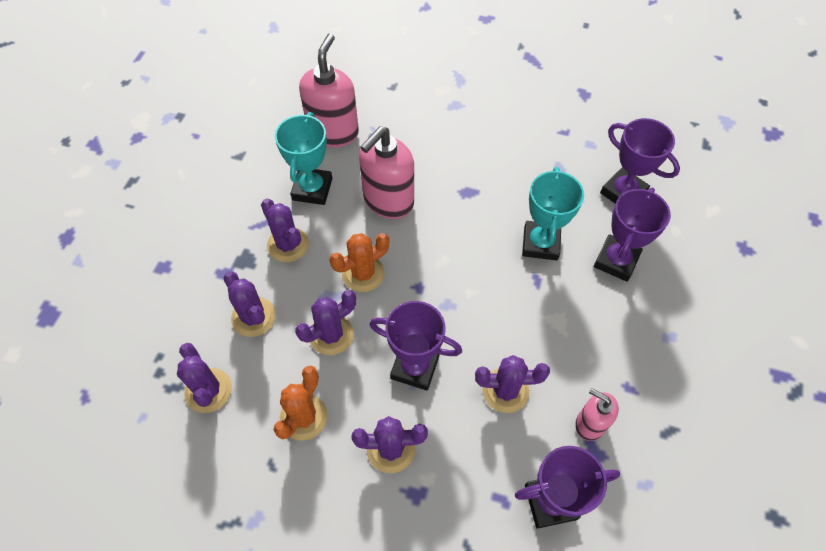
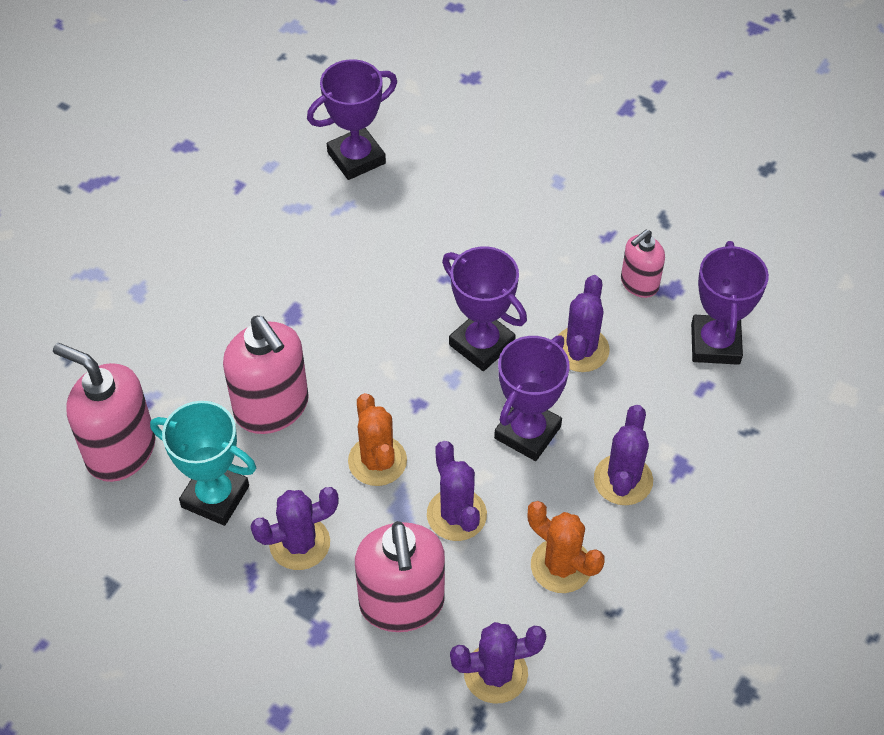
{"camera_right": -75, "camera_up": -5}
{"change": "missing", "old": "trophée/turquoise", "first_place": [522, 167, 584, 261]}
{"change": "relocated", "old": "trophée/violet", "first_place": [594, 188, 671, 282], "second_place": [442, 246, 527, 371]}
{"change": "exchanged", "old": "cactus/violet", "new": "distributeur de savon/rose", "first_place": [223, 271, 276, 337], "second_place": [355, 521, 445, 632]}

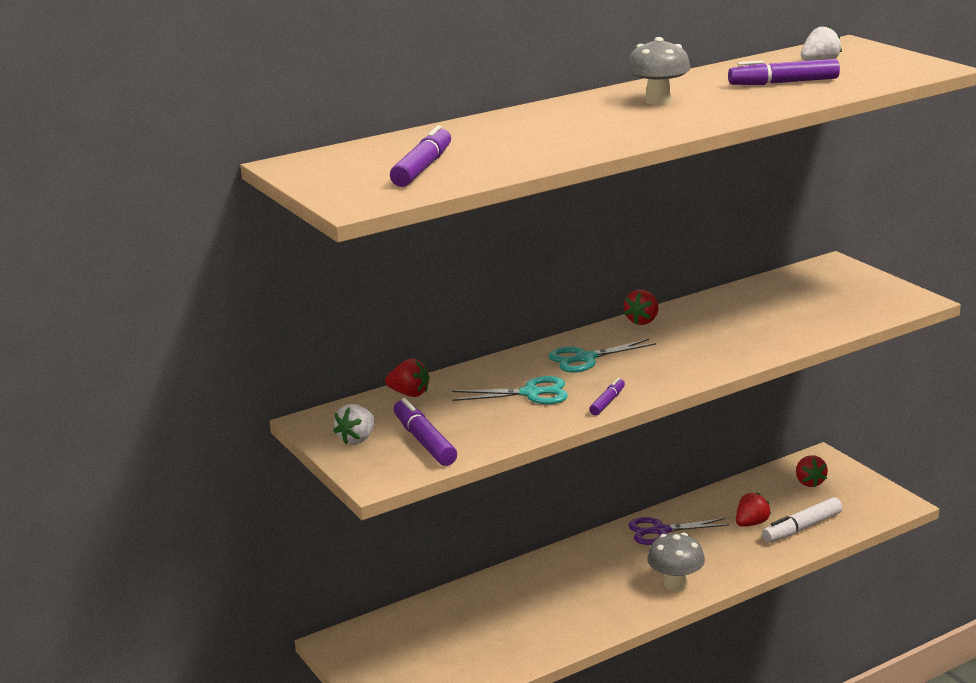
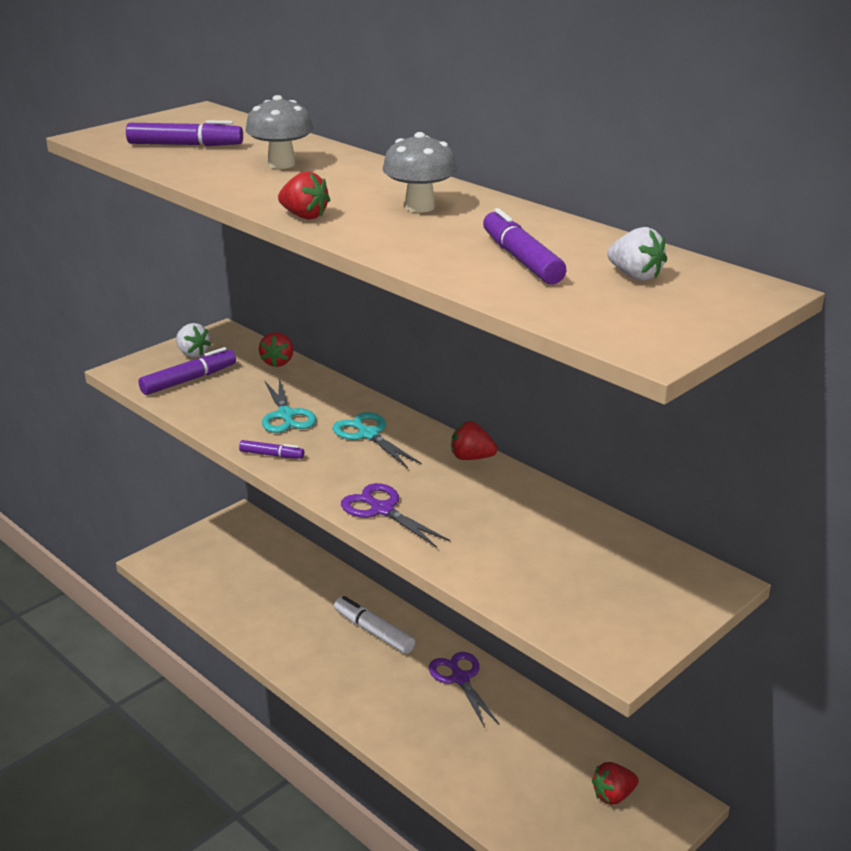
{"camera_right": 75, "camera_up": 5}
{"change": "appeared", "new": "ciseaux/violet", "second_place": [341, 483, 450, 548]}
{"change": "relocated", "old": "champignon/gris", "first_place": [647, 532, 705, 592], "second_place": [246, 95, 313, 169]}
{"change": "relocated", "old": "fraise/rouge", "first_place": [736, 492, 771, 527], "second_place": [278, 171, 330, 220]}
{"change": "relocated", "old": "feutre/blanc", "first_place": [762, 497, 842, 543], "second_place": [334, 596, 415, 654]}
{"change": "spun", "old": "fraise/blanc", "first_place": [333, 404, 375, 445], "second_place": [176, 323, 211, 357], "degrees": -150}

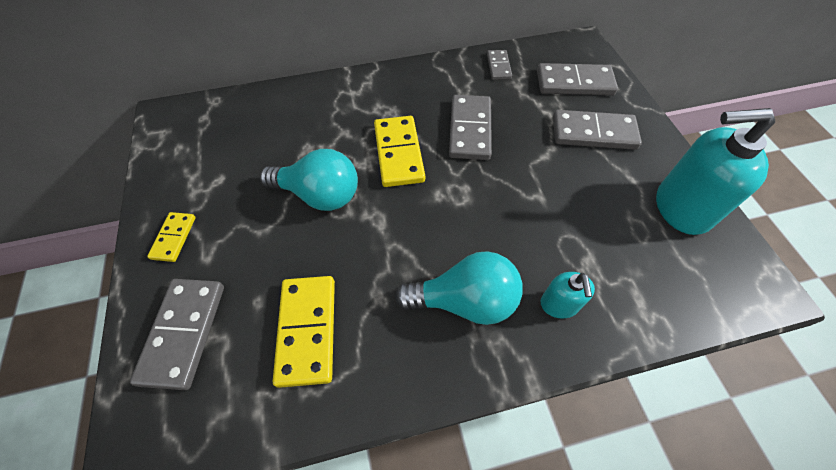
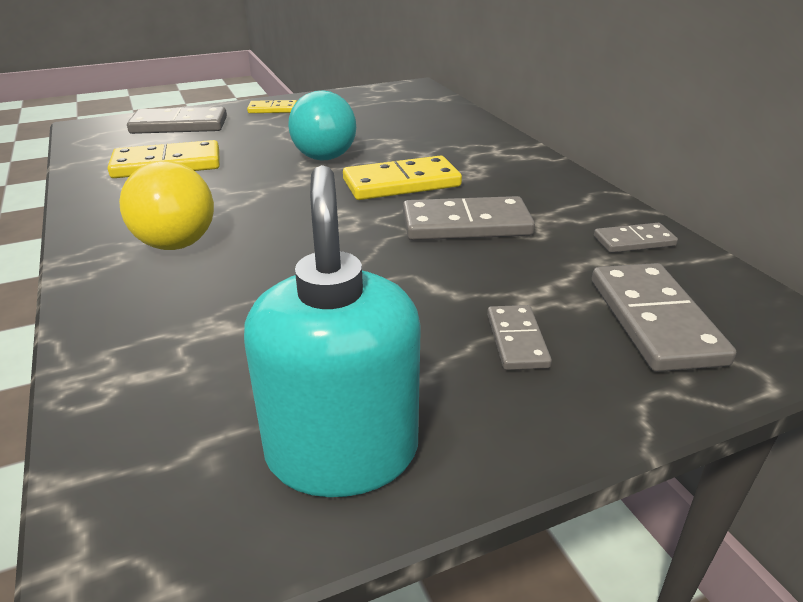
{"camera_right": 80, "camera_up": -25}
{"change": "missing", "old": "distributeur de savon/turquoise", "first_place": [541, 272, 595, 318]}
{"change": "colour", "old": "ampoule/turquoise", "new": "ampoule/jaune", "first_place": [395, 251, 523, 325], "second_place": [119, 161, 214, 250]}
{"change": "size", "old": "domino/gris", "first_place": [553, 110, 642, 150], "second_place": [487, 305, 552, 370], "factor": 0.56}

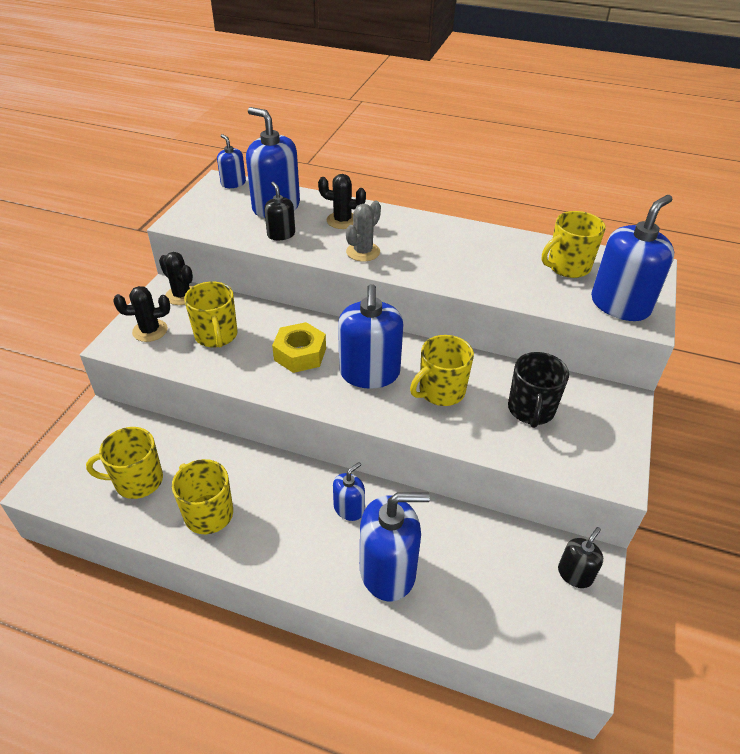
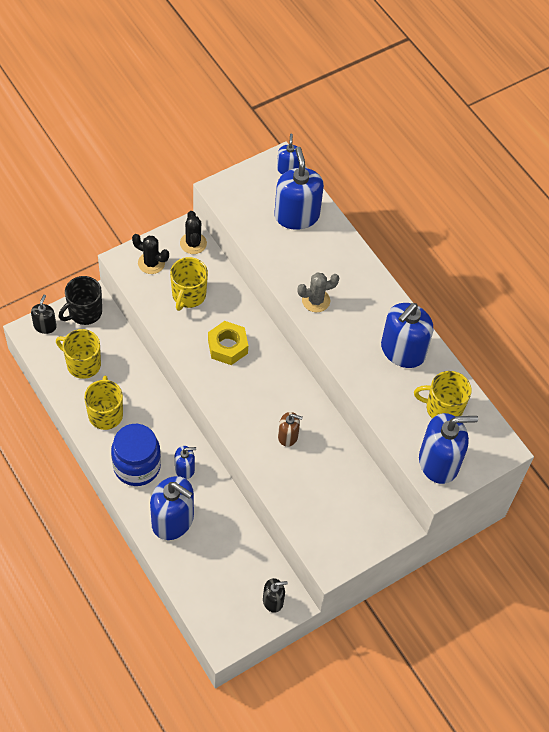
{"camera_right": 35, "camera_up": 15}
{"change": "missing", "old": "cactus/noir", "first_place": [318, 174, 366, 229]}
{"change": "appeared", "new": "bocal/bleu", "second_place": [111, 424, 161, 486]}
{"change": "relocated", "old": "distributeur de savon/noir", "first_place": [264, 182, 295, 240], "second_place": [31, 295, 57, 334]}
{"change": "relocated", "old": "distributeur de savon/bleu", "first_place": [338, 284, 404, 389], "second_place": [381, 303, 433, 368]}
{"change": "relocated", "old": "tasse/noir", "first_place": [508, 352, 569, 428], "second_place": [59, 276, 102, 325]}
{"change": "exchanged", "old": "tasse/jaune", "new": "distributeur de savon/marron", "first_place": [410, 335, 474, 406], "second_place": [278, 412, 303, 447]}

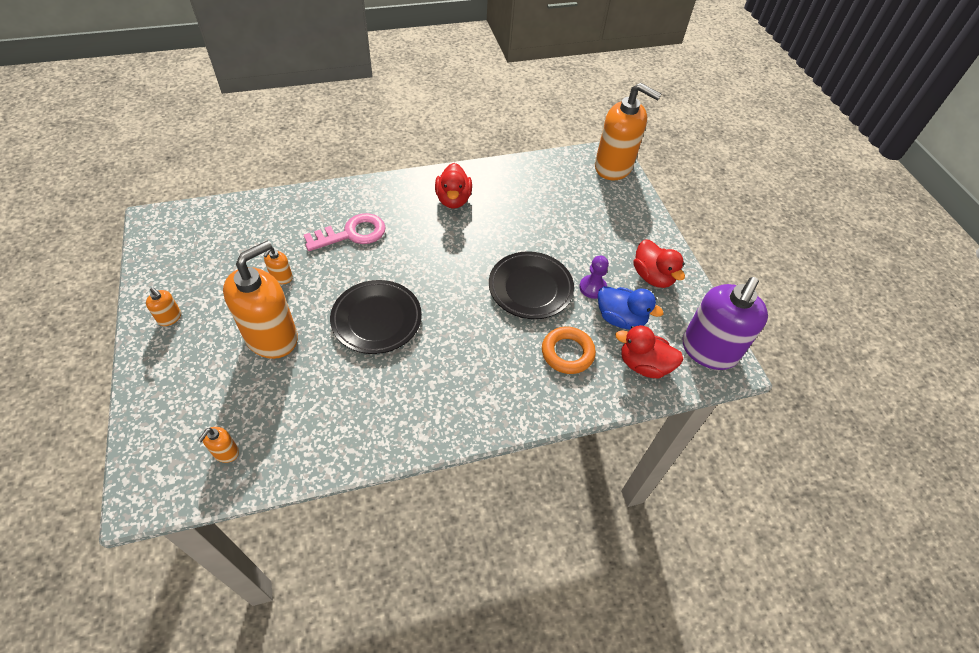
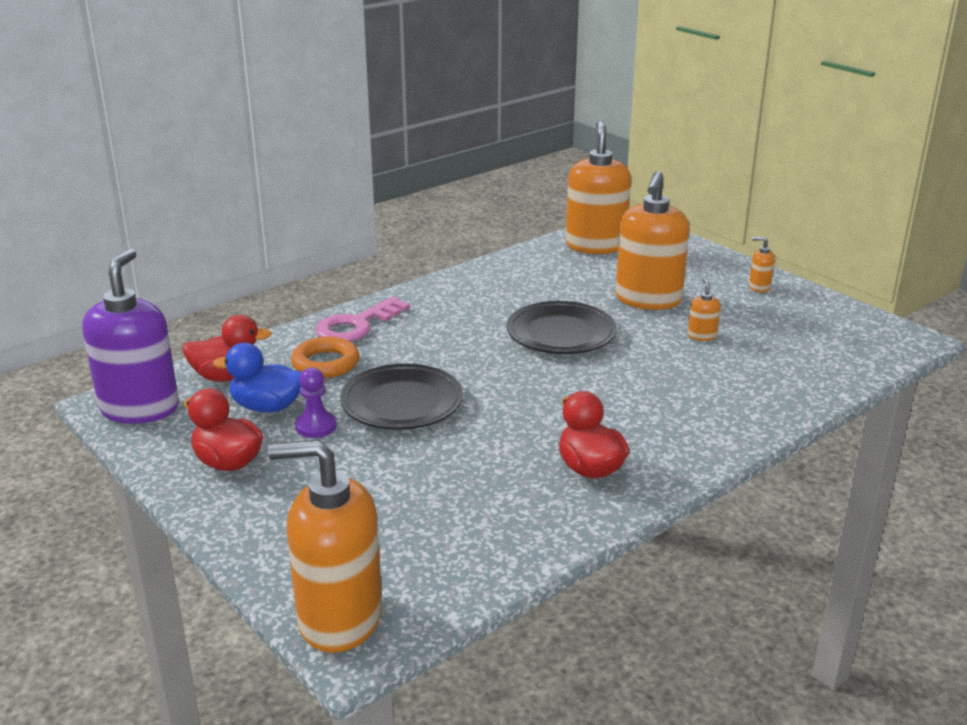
{"camera_right": 160, "camera_up": -25}
{"change": "relocated", "old": "clé/rose", "first_place": [304, 213, 386, 251], "second_place": [315, 296, 410, 342]}
{"change": "size", "old": "distributeur de savon/orange", "first_place": [198, 427, 239, 463], "second_place": [566, 120, 631, 254], "factor": 2.43}

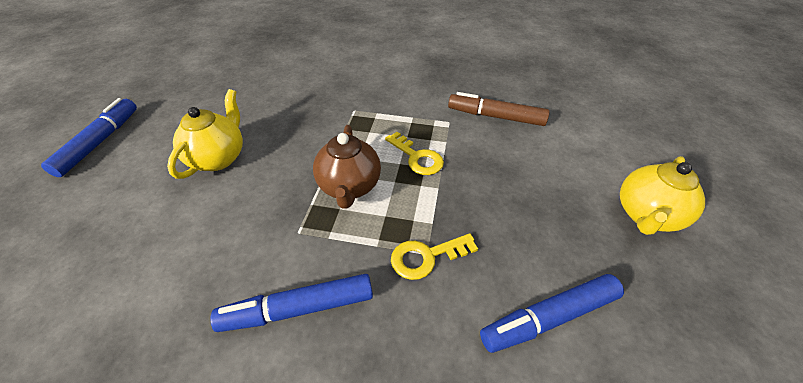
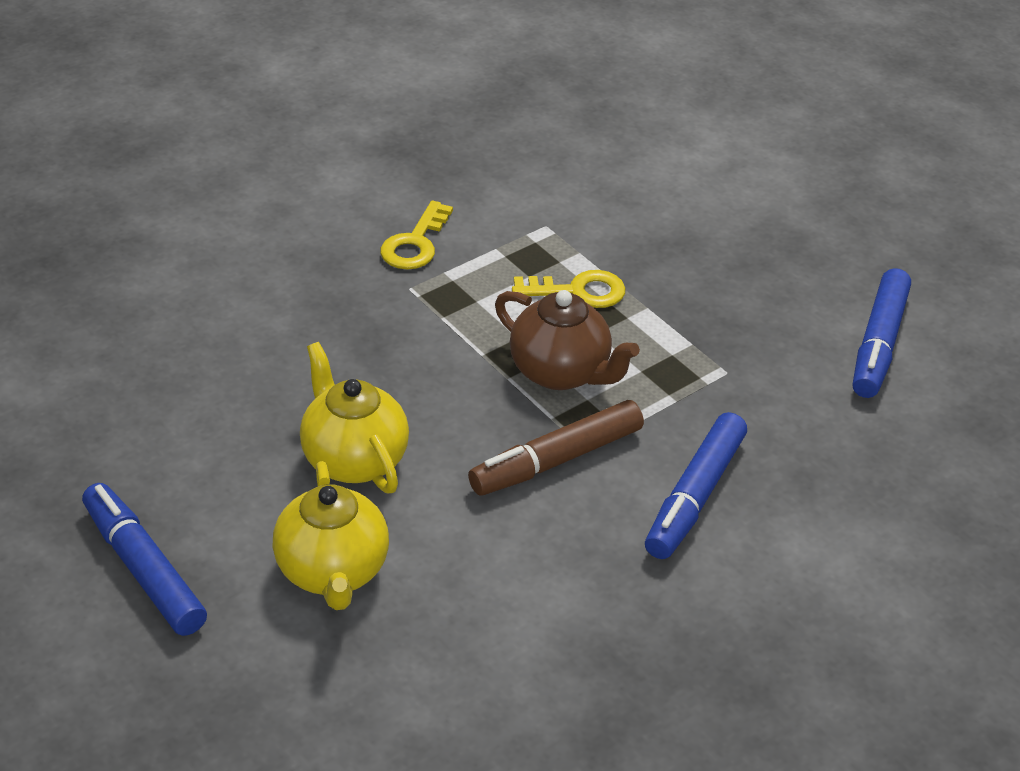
{"camera_right": -50, "camera_up": -5}
{"change": "relocated", "old": "clé/jaune", "first_place": [391, 233, 478, 280], "second_place": [380, 201, 453, 270]}
{"change": "relocated", "old": "feutre/marron", "first_place": [448, 92, 550, 126], "second_place": [468, 400, 644, 496]}
{"change": "relocated", "old": "théière/jaune", "first_place": [620, 156, 705, 235], "second_place": [273, 461, 389, 610]}

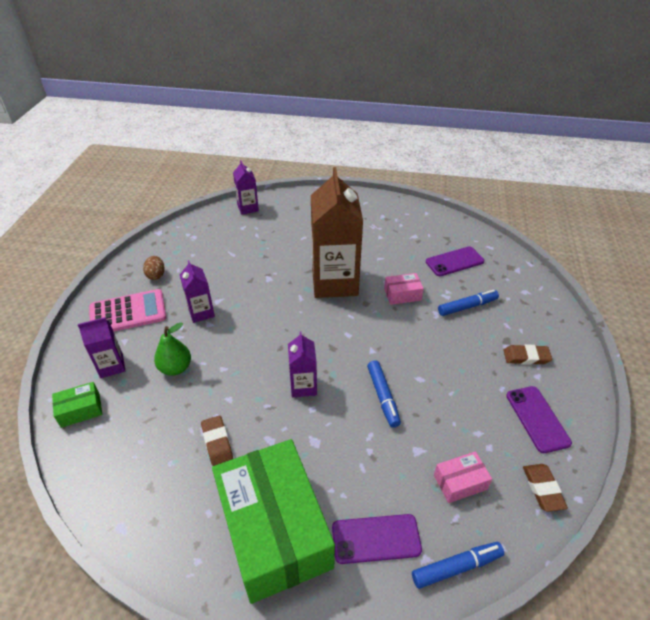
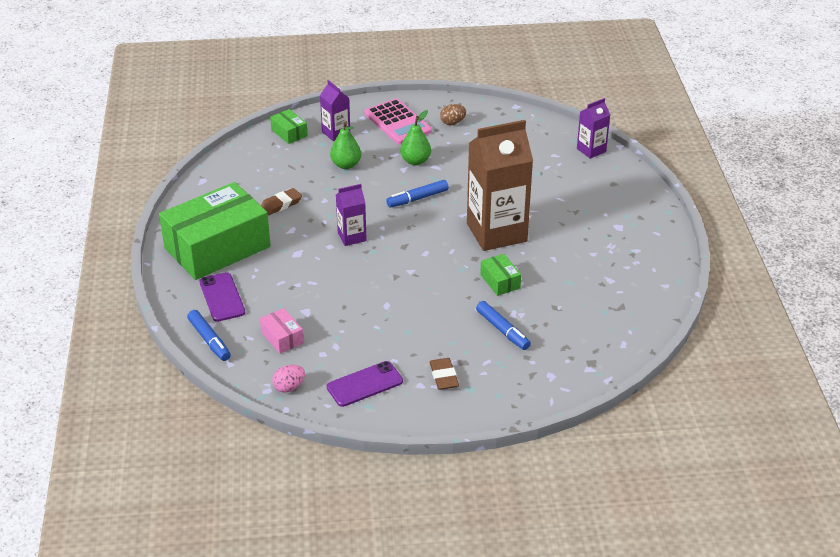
{"camera_right": 75, "camera_up": -5}
{"change": "missing", "old": "téléphone/violet", "first_place": [426, 246, 484, 276]}
{"change": "relocated", "old": "feutre/bleu", "first_place": [367, 360, 401, 428], "second_place": [386, 180, 449, 207]}
{"change": "exchanged", "old": "brique de lait/violet", "new": "poire/vert", "first_place": [180, 260, 215, 323], "second_place": [400, 110, 431, 165]}
{"change": "exchanged", "old": "gomme/marron", "new": "œuf/rose", "first_place": [523, 464, 568, 512], "second_place": [272, 365, 305, 392]}
{"change": "colour", "old": "boîte/rose", "new": "boîte/vert", "first_place": [384, 273, 424, 305], "second_place": [480, 254, 521, 296]}

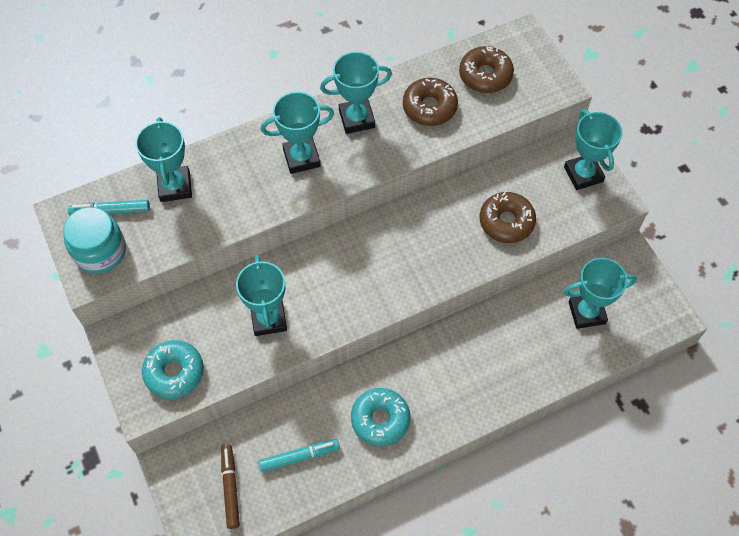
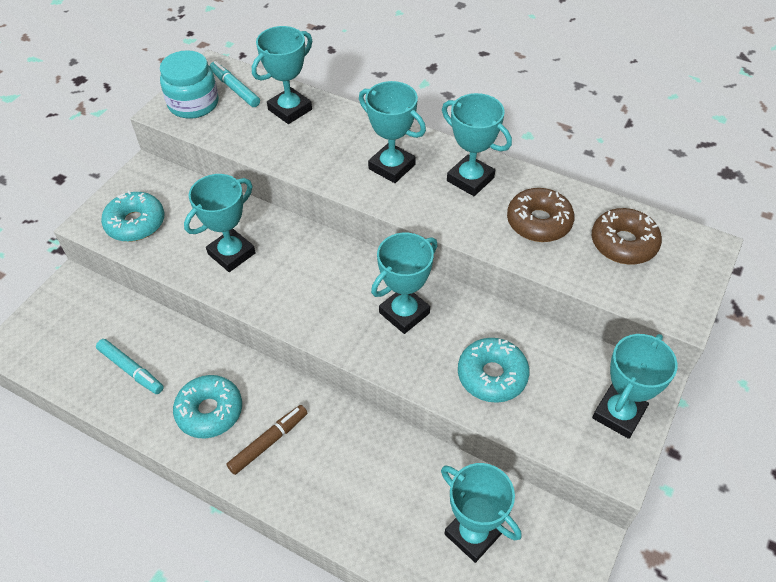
{"camera_right": 55, "camera_up": -10}
{"change": "appeared", "new": "trophée/turquoise", "second_place": [371, 233, 438, 334]}
{"change": "relocated", "old": "feutre/marron", "first_place": [221, 444, 240, 529], "second_place": [226, 405, 307, 475]}
{"change": "colour", "old": "beignet/marron", "new": "beignet/turquoise", "first_place": [480, 192, 536, 243], "second_place": [458, 338, 530, 403]}

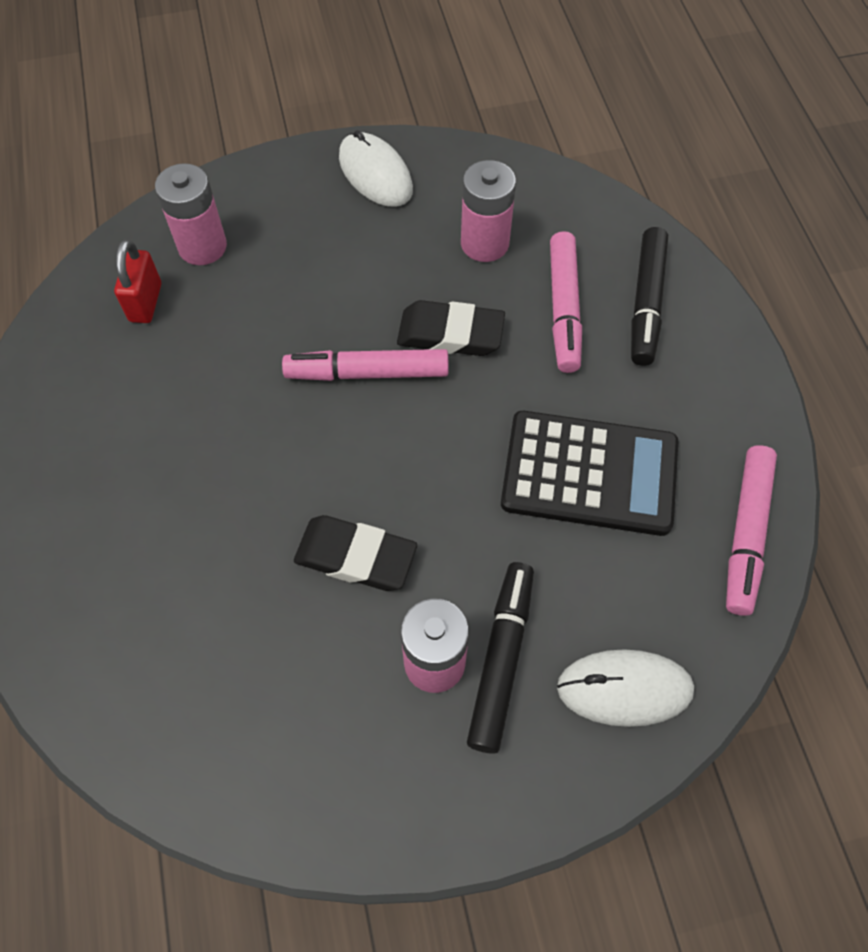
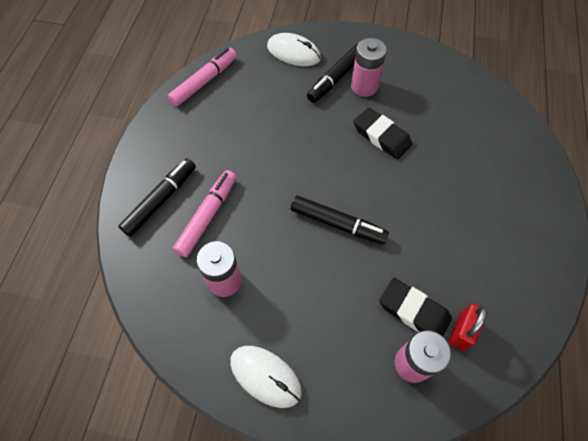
{"camera_right": -155, "camera_up": 0}
{"change": "missing", "old": "calculatrice/noir", "first_place": [501, 411, 678, 536]}
{"change": "relocated", "old": "gomme/noir", "first_place": [397, 300, 505, 356], "second_place": [379, 278, 452, 337]}
{"change": "colour", "old": "feutre/rose", "new": "feutre/noir", "first_place": [282, 349, 449, 381], "second_place": [291, 196, 389, 244]}
{"change": "spun", "old": "souris/blanc", "first_place": [339, 130, 413, 207], "second_place": [230, 346, 302, 408], "degrees": -45}

